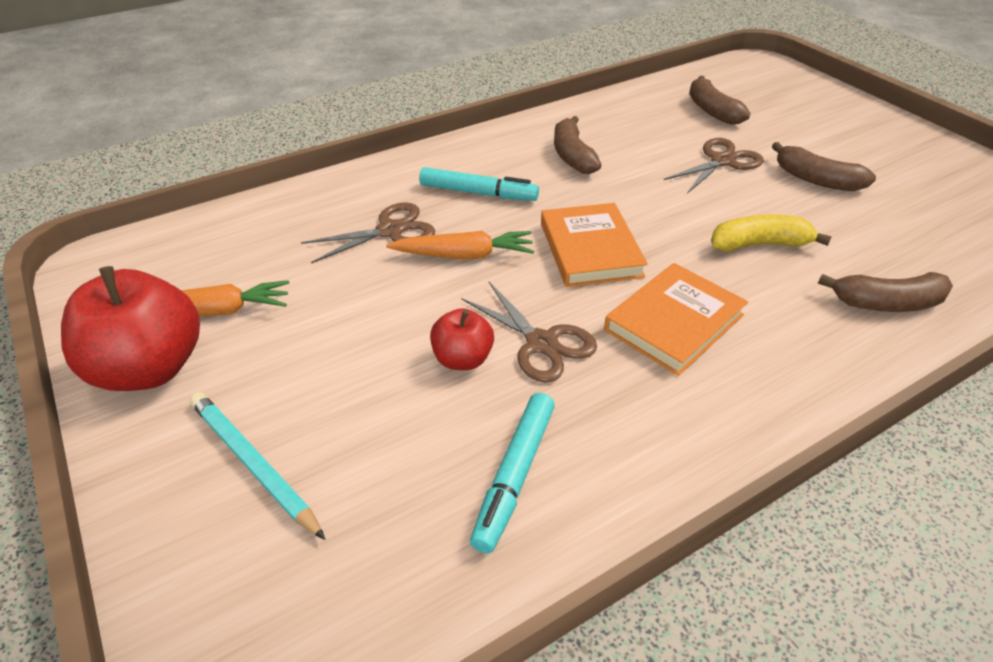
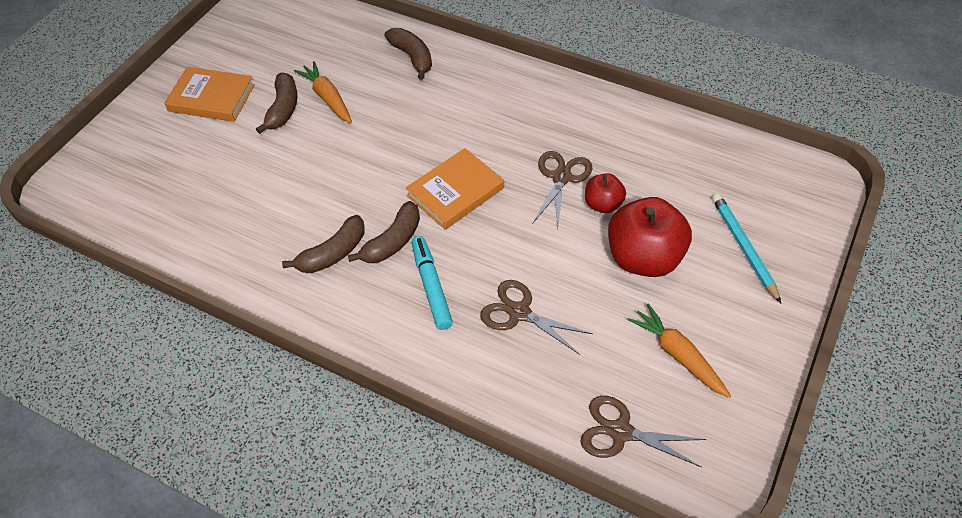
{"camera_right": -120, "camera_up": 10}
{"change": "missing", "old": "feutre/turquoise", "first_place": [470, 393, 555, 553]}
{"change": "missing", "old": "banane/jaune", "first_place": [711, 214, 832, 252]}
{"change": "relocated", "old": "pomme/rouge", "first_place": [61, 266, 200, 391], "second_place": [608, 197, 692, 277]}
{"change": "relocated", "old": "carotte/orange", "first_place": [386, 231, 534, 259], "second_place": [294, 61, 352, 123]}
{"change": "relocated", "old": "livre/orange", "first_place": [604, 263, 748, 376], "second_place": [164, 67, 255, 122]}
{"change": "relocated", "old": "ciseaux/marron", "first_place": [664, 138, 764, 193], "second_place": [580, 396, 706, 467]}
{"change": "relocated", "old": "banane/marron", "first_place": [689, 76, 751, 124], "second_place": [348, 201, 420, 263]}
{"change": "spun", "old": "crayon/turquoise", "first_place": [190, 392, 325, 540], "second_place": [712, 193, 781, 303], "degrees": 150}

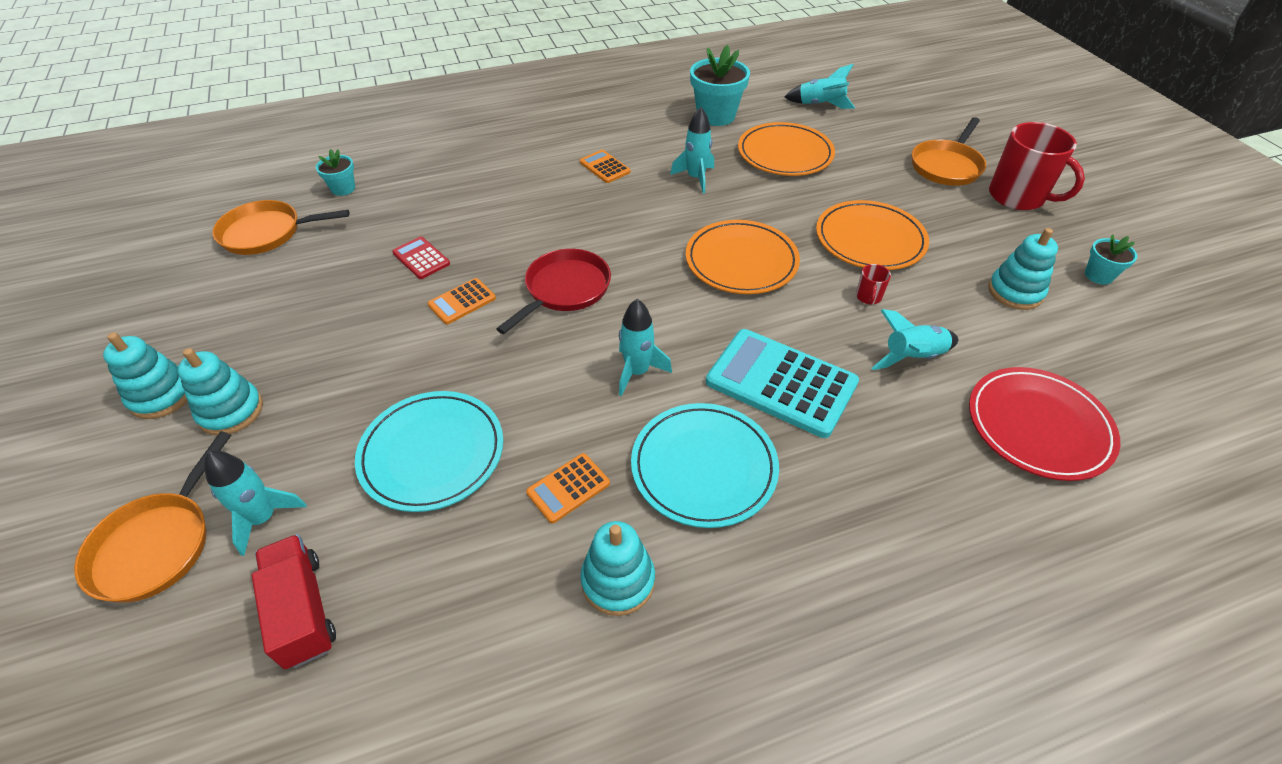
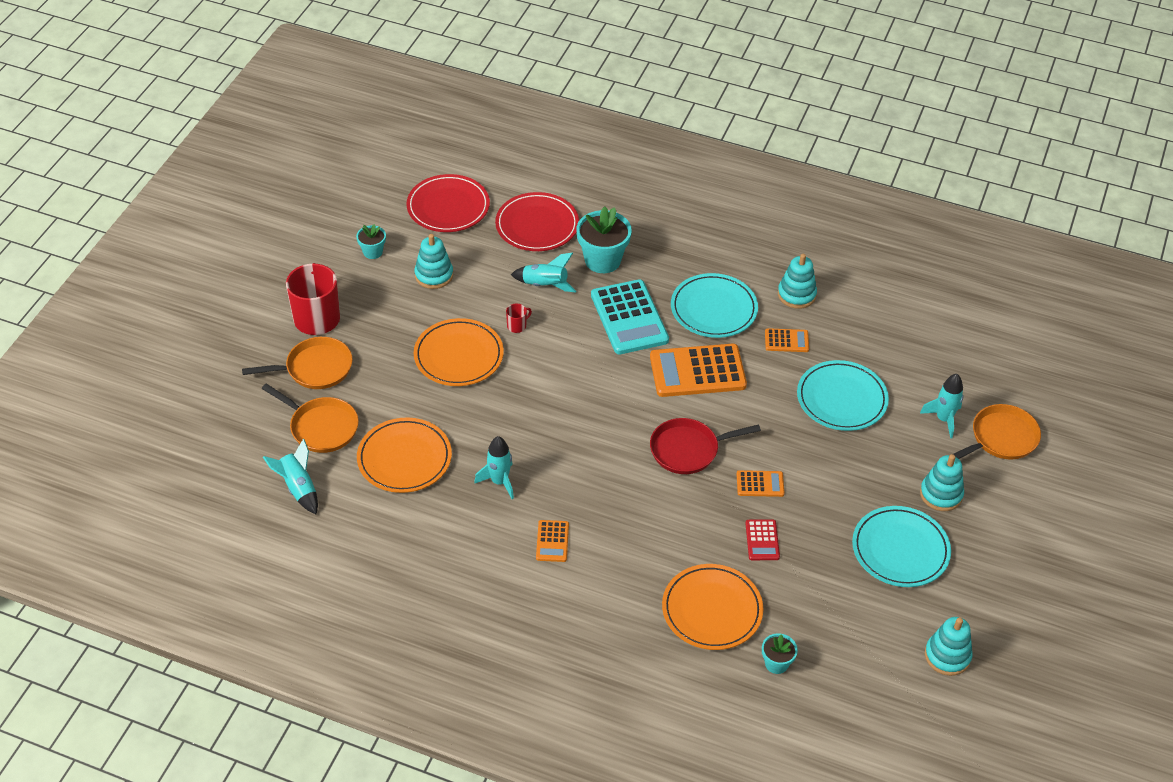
{"camera_right": -140, "camera_up": 0}
{"change": "missing", "old": "camion/rouge", "first_place": [252, 534, 336, 669]}
{"change": "appeared", "new": "assiette/rouge", "second_place": [407, 174, 490, 232]}
{"change": "appeared", "new": "assiette/turquoise", "second_place": [852, 506, 951, 587]}
{"change": "relocated", "old": "jouet à empiler/turquoise", "first_place": [103, 332, 188, 419], "second_place": [925, 617, 972, 676]}
{"change": "relocated", "old": "poêle/orange", "first_place": [212, 200, 349, 255], "second_place": [262, 384, 359, 453]}
{"change": "relocated", "old": "assiette/orange", "first_place": [686, 220, 800, 294], "second_place": [662, 564, 763, 650]}
{"change": "relocated", "old": "pot de fleurs/turquoise", "first_place": [690, 45, 750, 126], "second_place": [576, 206, 632, 273]}
{"change": "exchanged", "old": "fusée/turquoise", "new": "calculatrice/orange", "first_place": [619, 299, 672, 396], "second_place": [650, 344, 747, 397]}

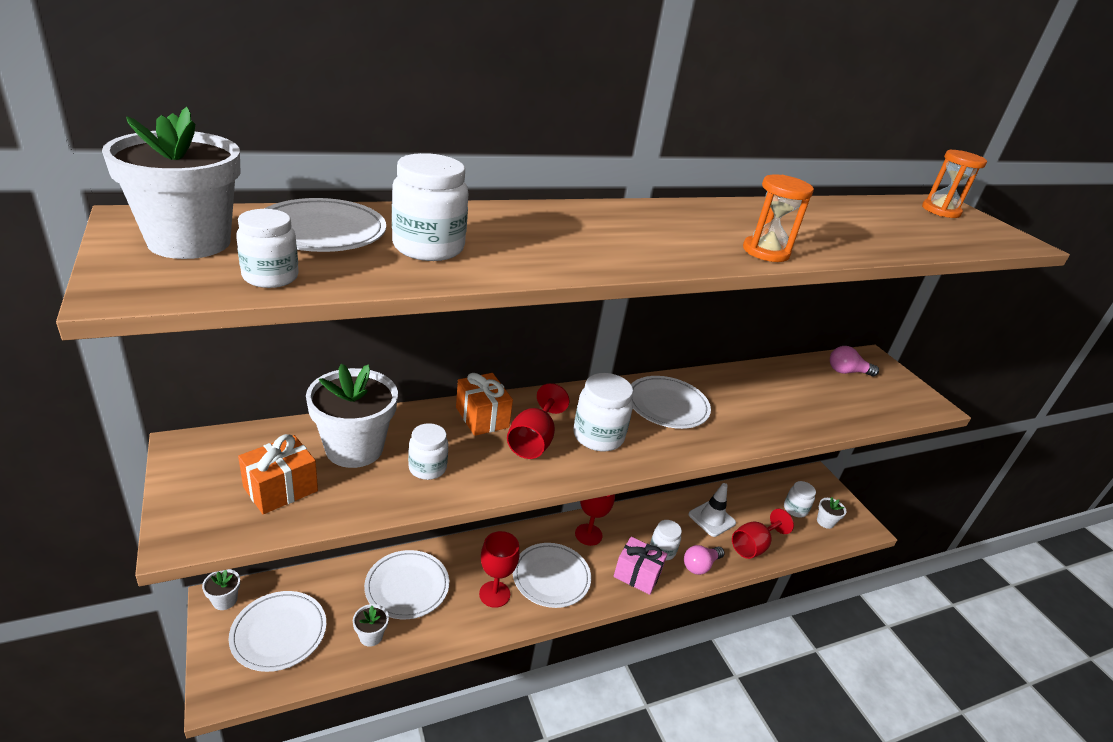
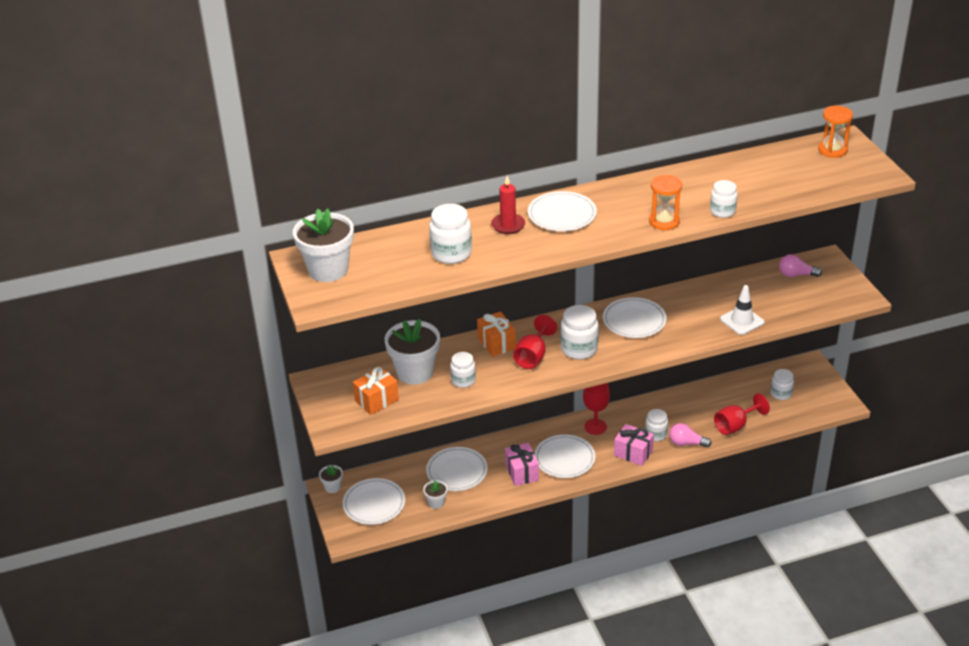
{"camera_right": 10, "camera_up": 5}
{"change": "missing", "old": "pot de fleurs/blanc", "first_place": [817, 497, 846, 529]}
{"change": "appeared", "new": "bougie/rouge", "second_place": [491, 176, 525, 234]}
{"change": "relocated", "old": "bocal/blanc", "first_place": [236, 209, 299, 288], "second_place": [710, 180, 737, 218]}
{"change": "relocated", "old": "assiette/blanc", "first_place": [264, 198, 386, 252], "second_place": [528, 191, 597, 231]}
{"change": "relocated", "old": "cône de chantier/blanc", "first_place": [688, 483, 736, 537], "second_place": [720, 285, 765, 335]}
{"change": "exchanged", "old": "verre à pied/rouge", "new": "cadeau/rose", "first_place": [479, 531, 520, 608], "second_place": [505, 443, 539, 486]}
{"change": "spun", "old": "ampoule/rose", "first_place": [684, 545, 725, 575], "second_place": [669, 423, 712, 447], "degrees": 45}

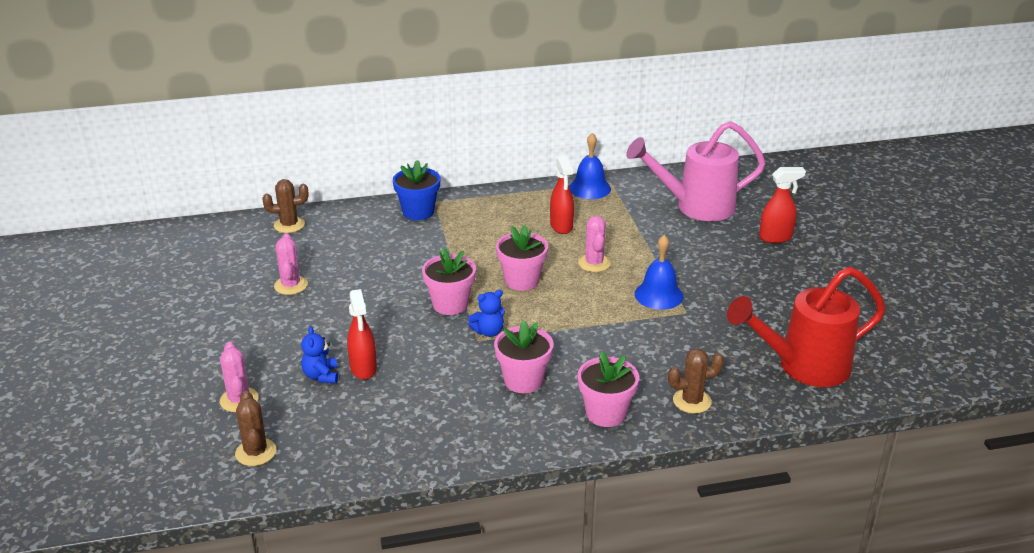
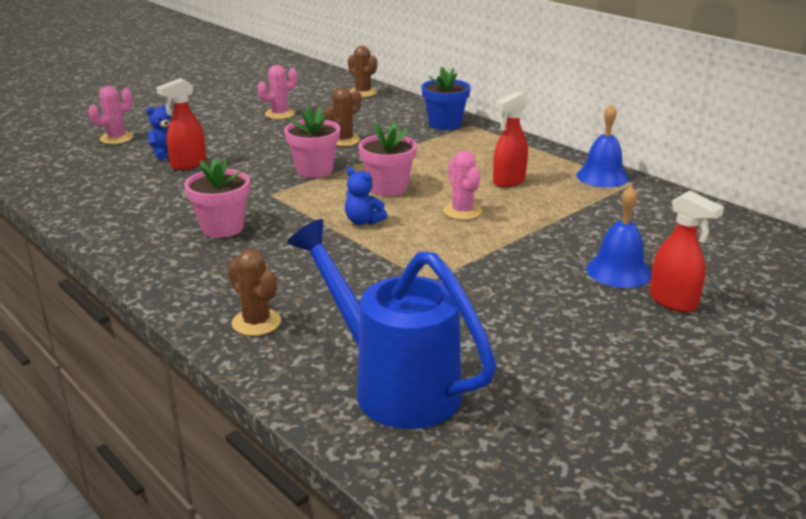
{"camera_right": 60, "camera_up": -5}
{"change": "missing", "old": "pot de fleurs/rose", "first_place": [578, 351, 639, 427]}
{"change": "missing", "old": "arrosoir/rose", "first_place": [626, 121, 766, 221]}
{"change": "relocated", "old": "cactus/marron", "first_place": [235, 391, 276, 466], "second_place": [324, 87, 361, 146]}
{"change": "relocated", "old": "ours en peluche/bleu", "first_place": [468, 290, 505, 337], "second_place": [345, 167, 387, 225]}
{"change": "relocated", "old": "cloche/bleu", "first_place": [635, 235, 683, 310], "second_place": [586, 186, 651, 288]}
{"change": "colour", "old": "arrosoir/rouge", "new": "arrosoir/bleu", "first_place": [727, 267, 886, 387], "second_place": [287, 219, 496, 429]}
{"change": "spun", "old": "cactus/rose", "first_place": [578, 216, 611, 272], "second_place": [443, 150, 482, 220], "degrees": -75}

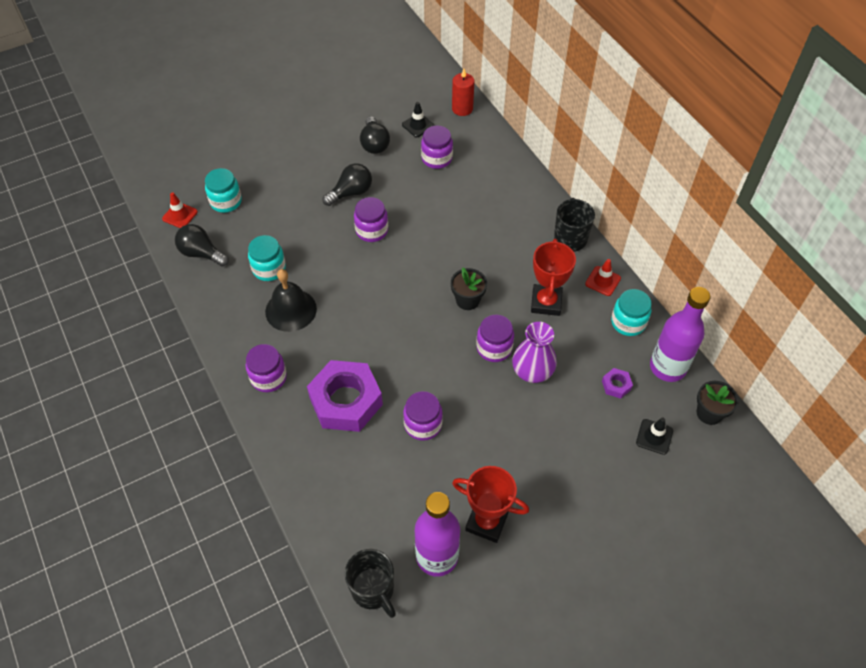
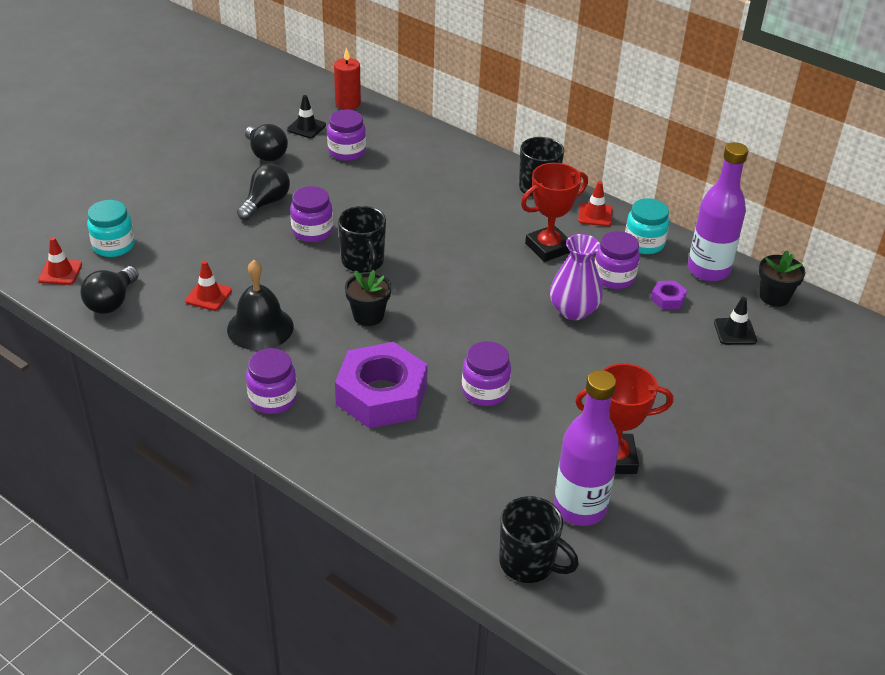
{"camera_right": -25, "camera_up": -15}
{"change": "appeared", "new": "tasse/noir", "second_place": [338, 206, 386, 273]}
{"change": "relocated", "old": "pot de fleurs/noir", "first_place": [451, 268, 487, 310], "second_place": [345, 270, 391, 326]}
{"change": "relocated", "old": "bocal/violet", "first_place": [476, 315, 514, 362], "second_place": [595, 231, 640, 289]}
{"change": "exchanged", "old": "bocal/turquoise", "new": "cône de chantier/rouge", "first_place": [248, 235, 286, 281], "second_place": [185, 261, 232, 311]}
{"change": "spun", "old": "ampoule/noir", "first_place": [175, 224, 229, 266], "second_place": [81, 266, 139, 314], "degrees": -75}
{"change": "spun", "old": "trophée/rouge", "first_place": [531, 239, 576, 316], "second_place": [521, 163, 588, 262], "degrees": 75}

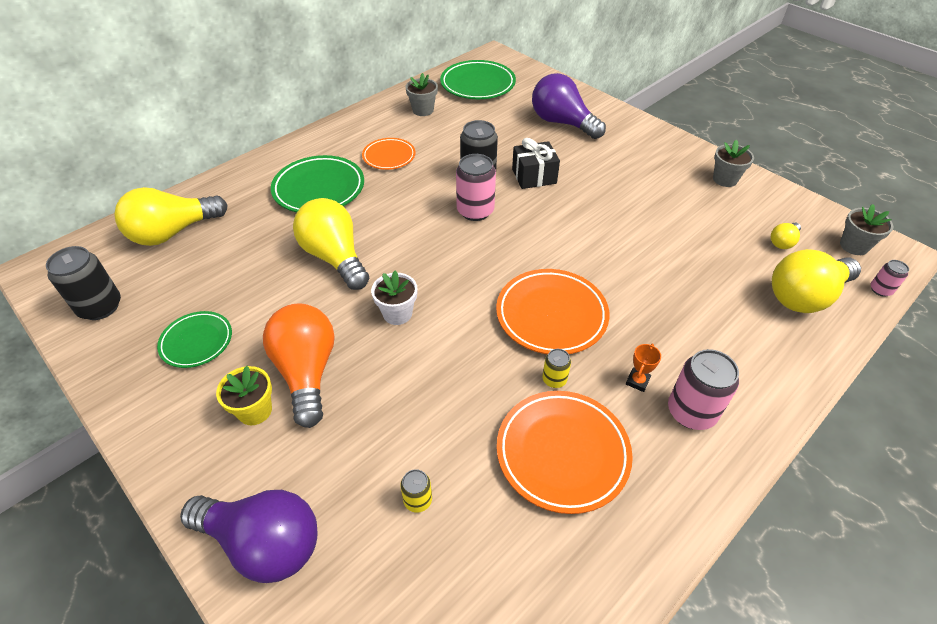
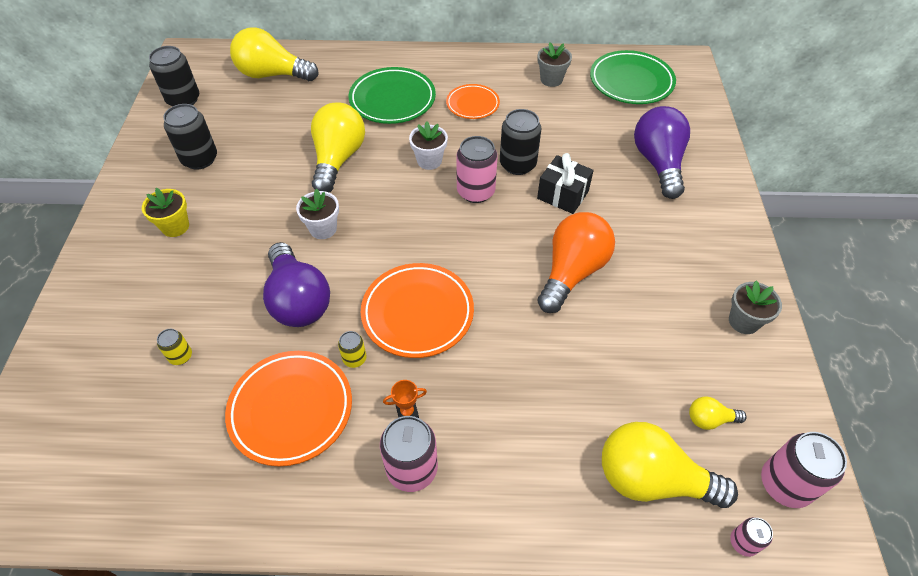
{"camera_right": 45, "camera_up": 5}
{"change": "appeared", "new": "pot de fleurs/blanc", "second_place": [409, 121, 448, 170]}
{"change": "relocated", "old": "ampoule/violet", "first_place": [180, 490, 318, 583], "second_place": [263, 242, 330, 327]}
{"change": "relocated", "old": "ampoule/orange", "first_place": [263, 304, 334, 428], "second_place": [537, 212, 615, 313]}
{"change": "exchanged", "old": "assiette/vert", "new": "canette/noir", "first_place": [157, 311, 232, 368], "second_place": [163, 104, 217, 170]}
{"change": "exchanged", "old": "pot de fleurs/gris", "new": "canette/rose", "first_place": [840, 204, 893, 255], "second_place": [761, 432, 847, 508]}

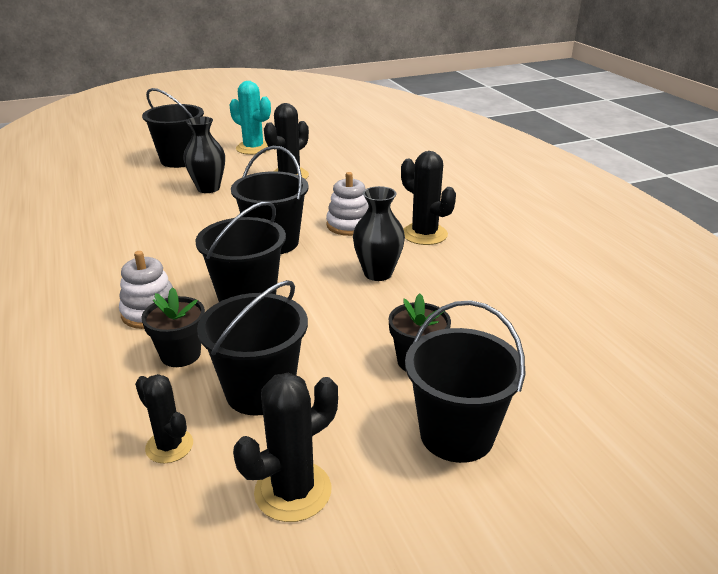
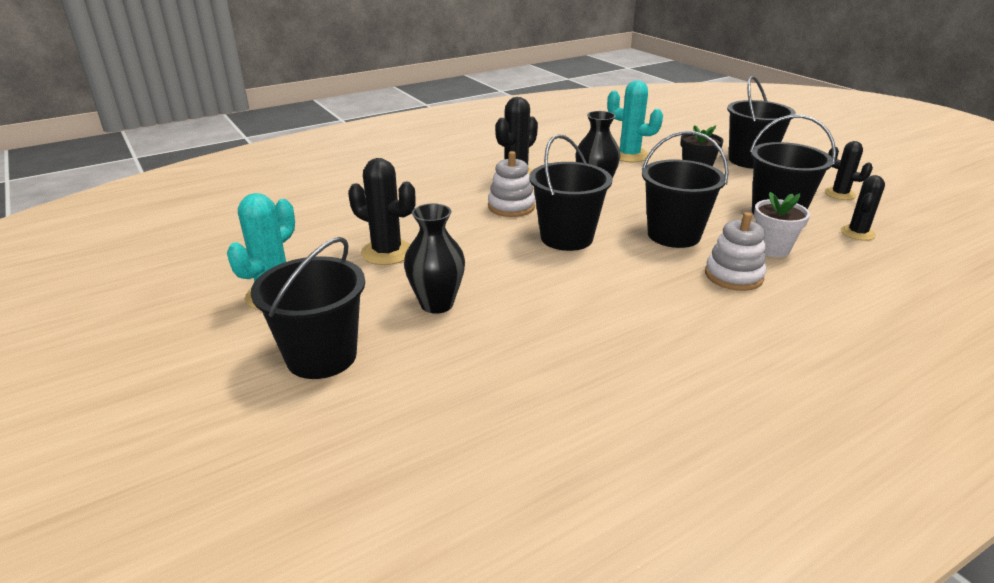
{"camera_right": -100, "camera_up": 0}
{"change": "appeared", "new": "cactus/turquoise", "second_place": [607, 80, 663, 162]}
{"change": "colour", "old": "pot de fleurs/noir", "new": "pot de fleurs/blanc", "first_place": [141, 287, 205, 367], "second_place": [754, 192, 810, 257]}
{"change": "size", "old": "cactus/noir", "first_place": [233, 373, 338, 522], "second_place": [825, 141, 873, 200], "factor": 0.65}

